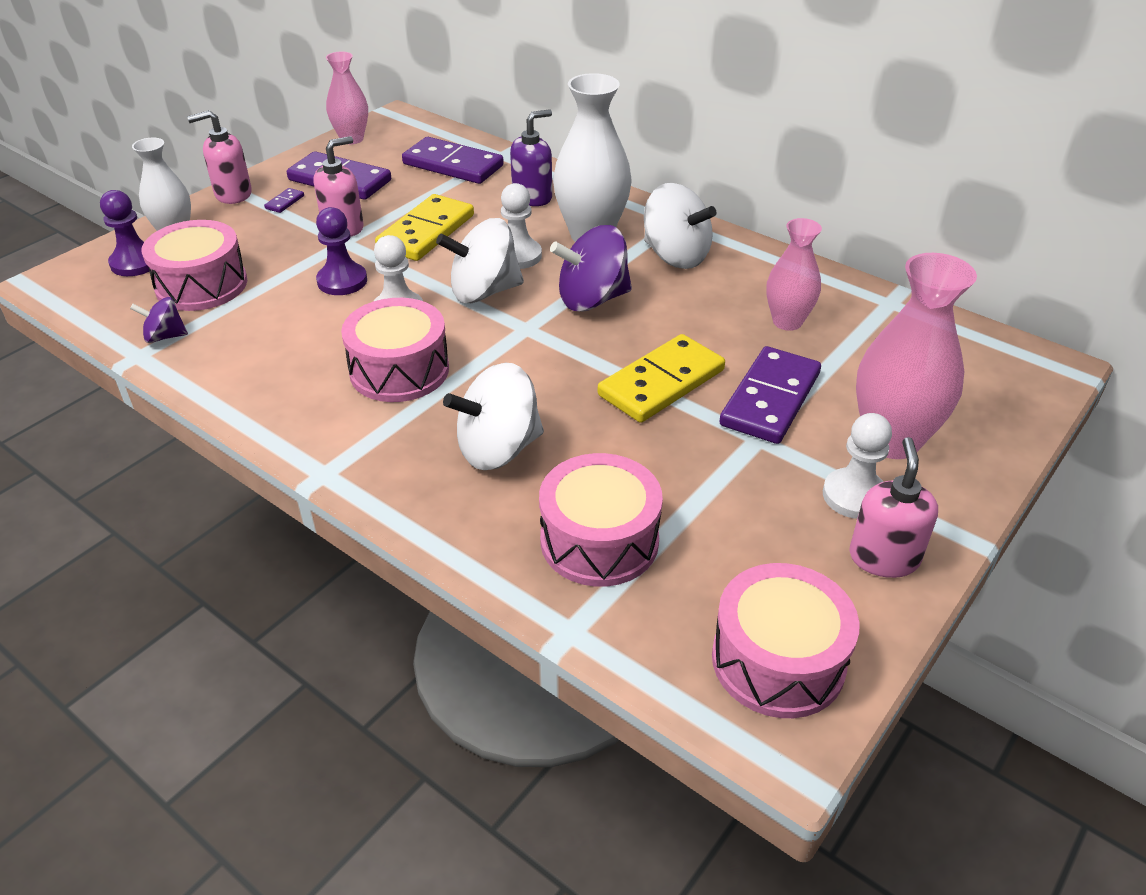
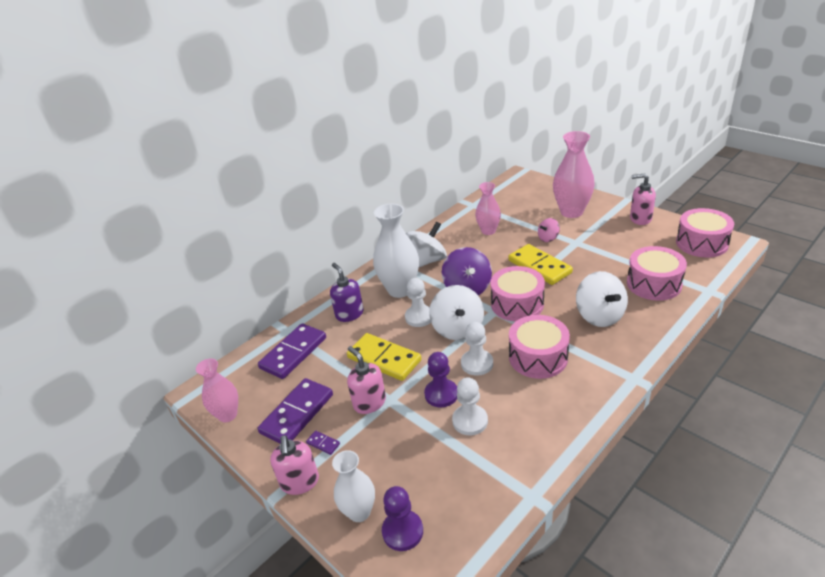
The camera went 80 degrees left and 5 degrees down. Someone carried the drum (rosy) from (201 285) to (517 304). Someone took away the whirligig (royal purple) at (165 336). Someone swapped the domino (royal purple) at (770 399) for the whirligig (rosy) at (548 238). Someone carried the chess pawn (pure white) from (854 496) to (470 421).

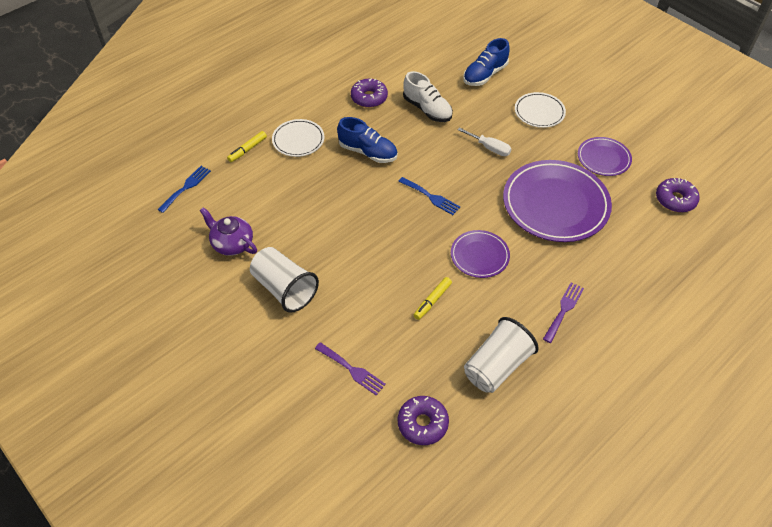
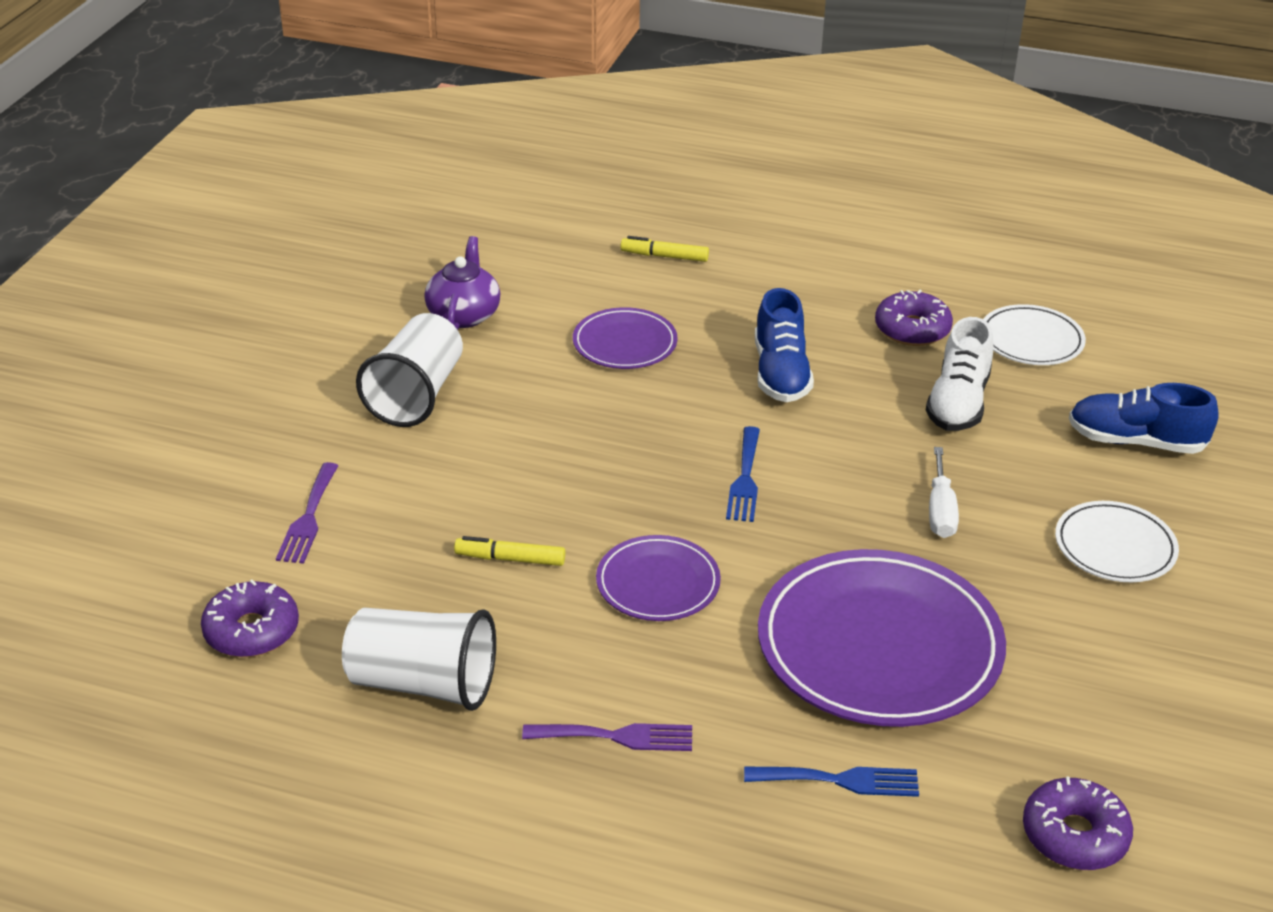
The camera went 60 degrees right and 15 degrees down. Someone carried the flat dish (pure white) from (298 140) to (1031 340). Someone carried the flat dish (royal purple) from (603 158) to (625 343). Someone carried the dinner fork (blue) from (186 187) to (840 780).

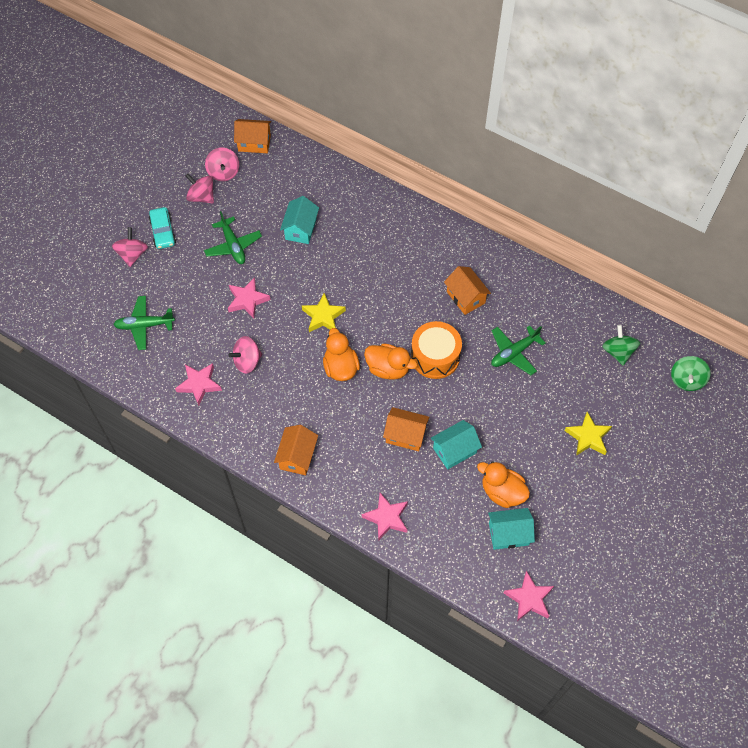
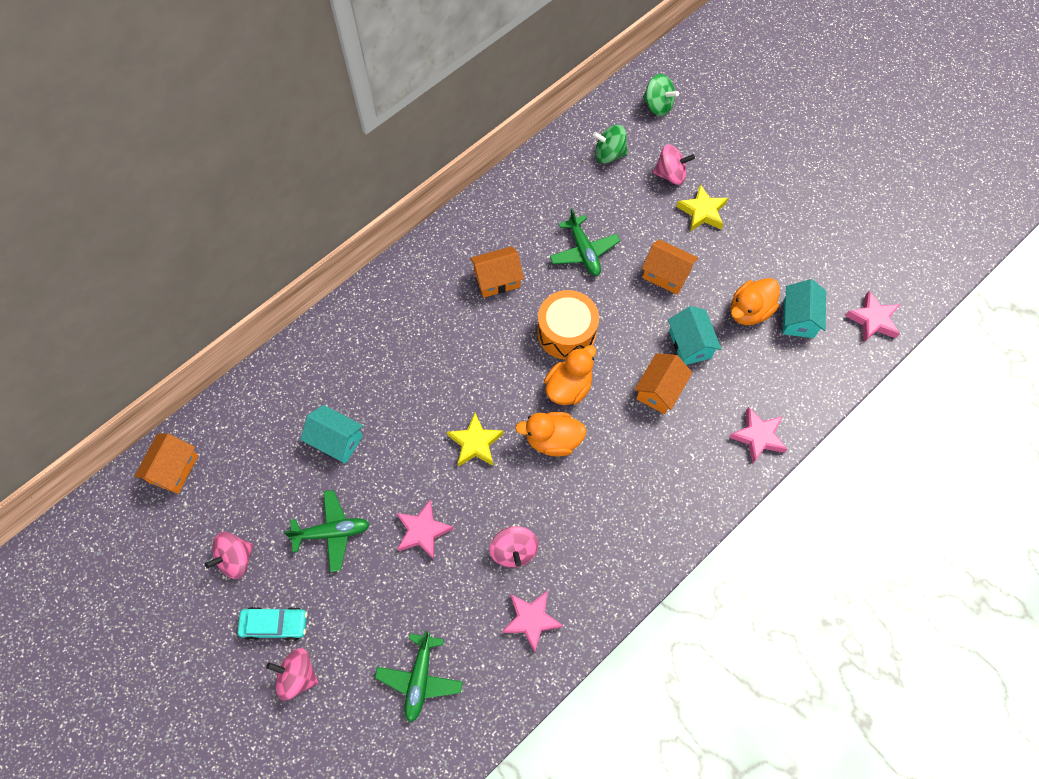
The camera went 75 degrees left and 5 degrees up. Someone carried the whirligig (rosy) from (223 172) to (670 174). Someone carried the house (bright orange) from (297 456) to (666 274).

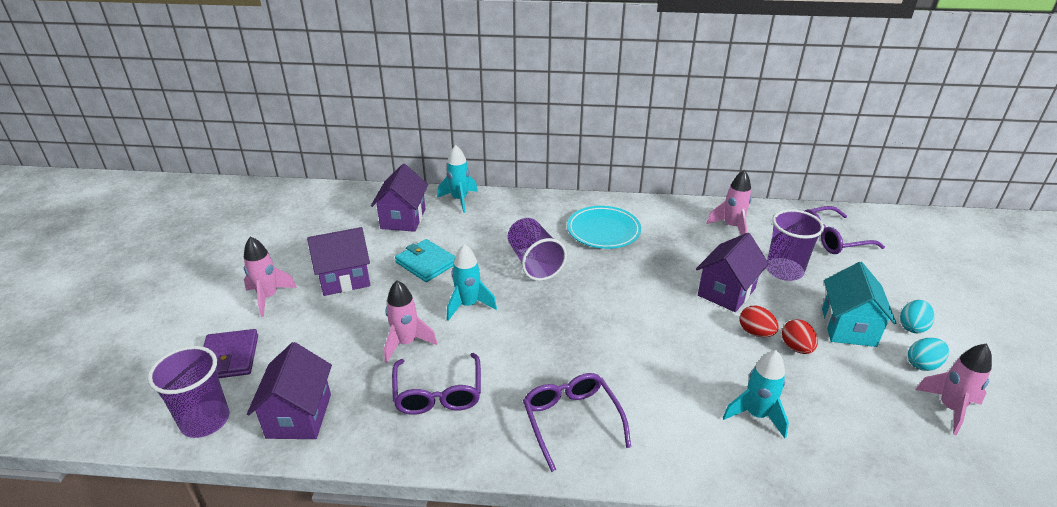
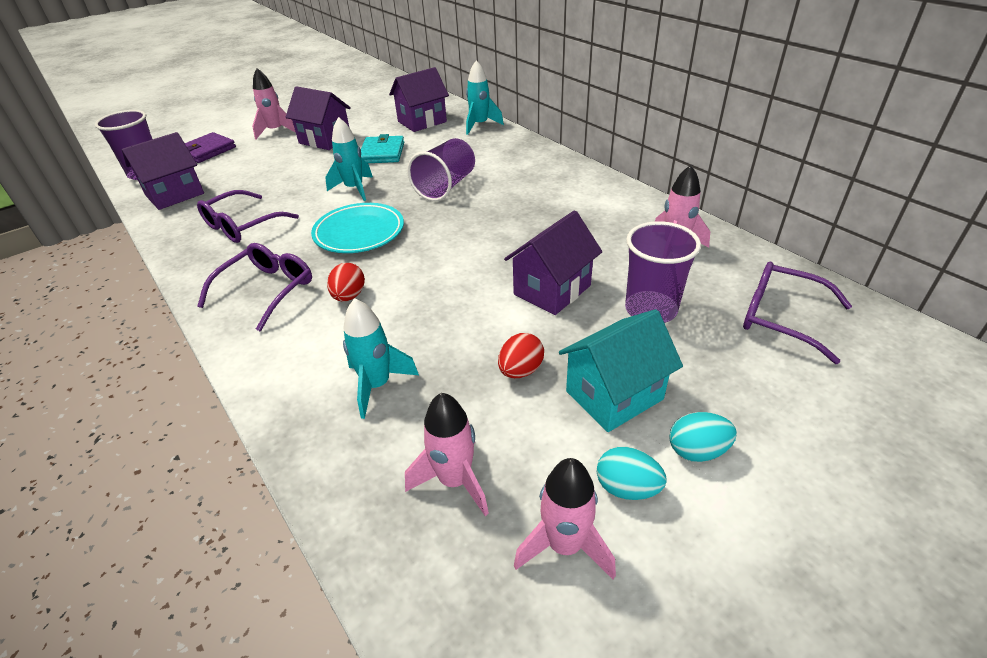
The camera went 50 degrees right and 5 degrees up. Someone carried the flat dish (aqua) from (603 231) to (359 233). Someone rotated the house (royal purple) at (726 292) by 45 degrees counterclockwise. Someone carried the spaceship (rosy) from (406 343) to (455 481). Someone carried the toy egg (crimson) from (755 332) to (349 296).

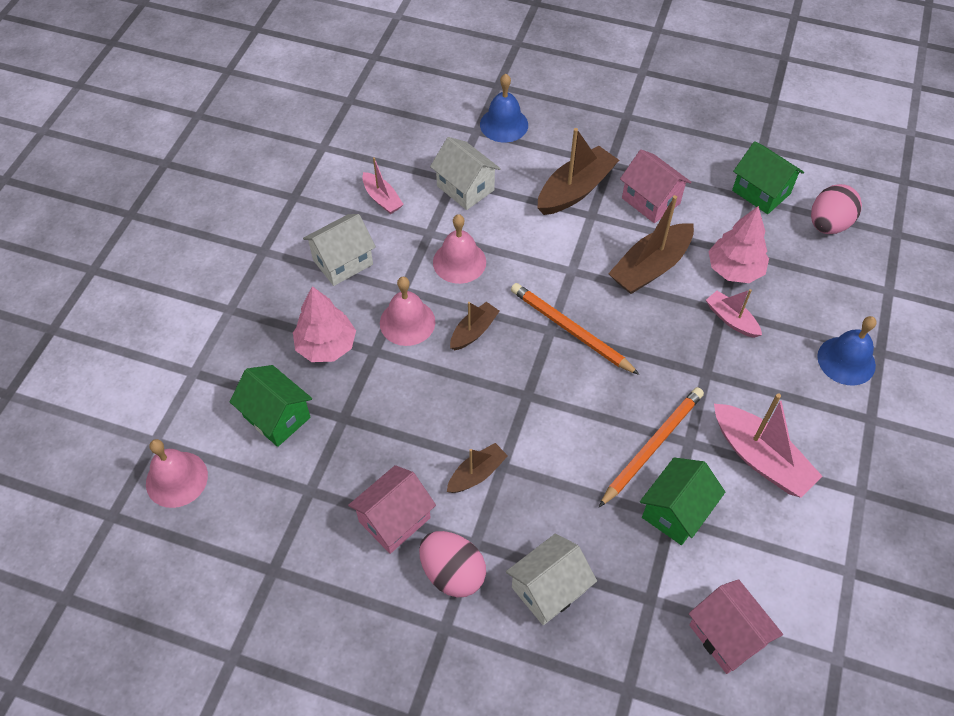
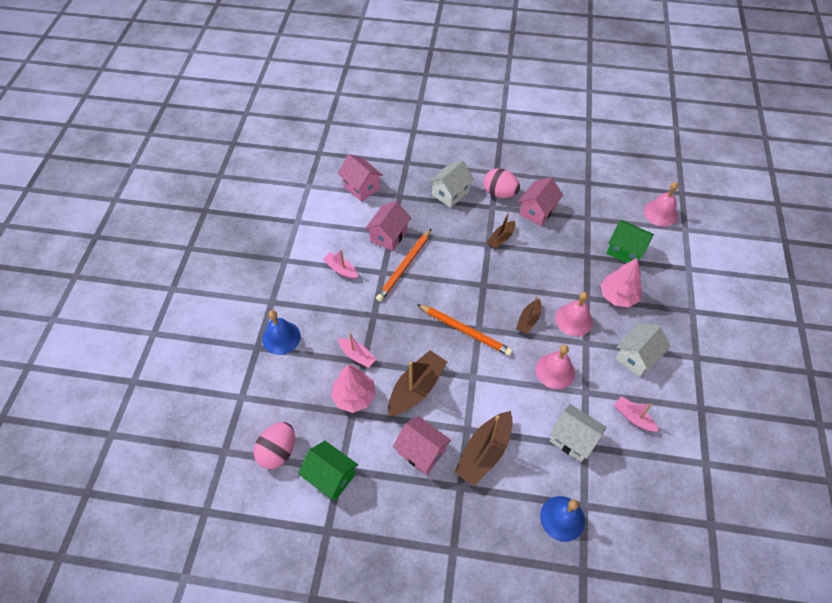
The camera went 170 degrees right and 0 degrees up. Someone scaled the sailboat (rosy) at (760 458) by 0.57. Someone repainted the house (green) at (676 511), which became the house (rosy) at (388 235).

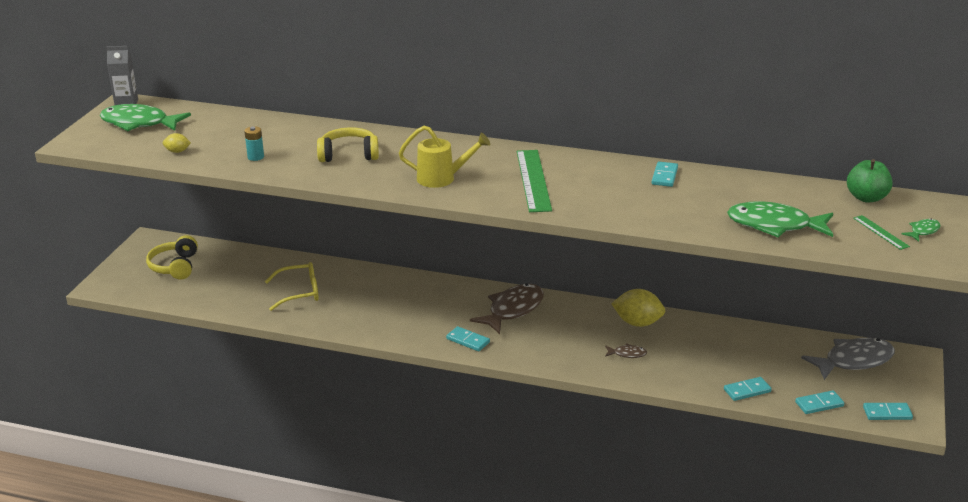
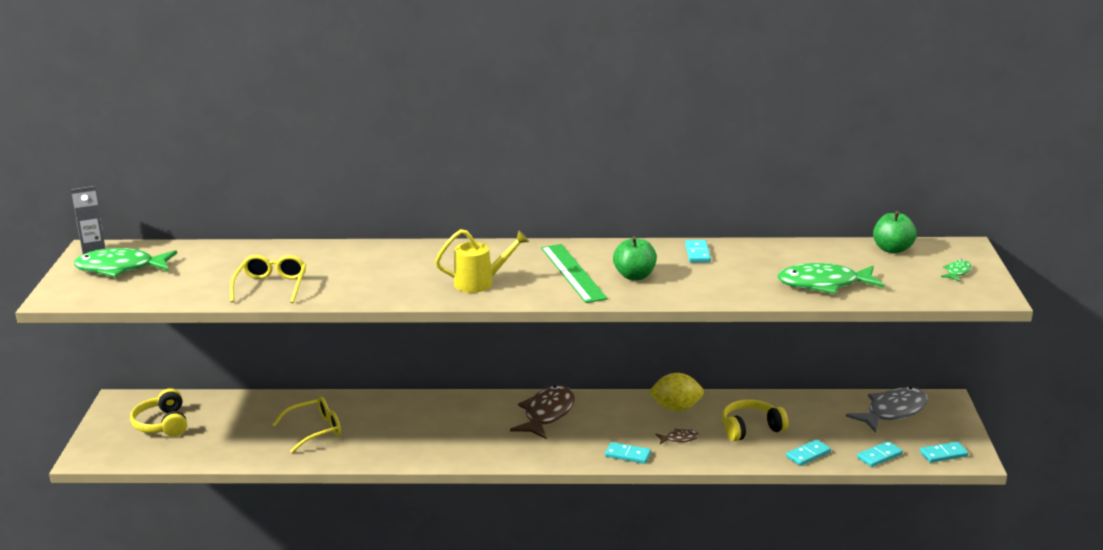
The camera went 15 degrees left and 5 degrees down. Someone swapped the AA battery (aqua) at (255 157) for the spectacles (yellow) at (271 286). Someone carried the over-ear headphones (yellow) from (349 154) to (750 428). Someone took away the toy lemon (yellow) at (177 151). Someone took away the ruler (green) at (880 232). Someone carried the domino (aqua) from (468 341) to (628 455). Someone put down the apple (green) at (634 276).

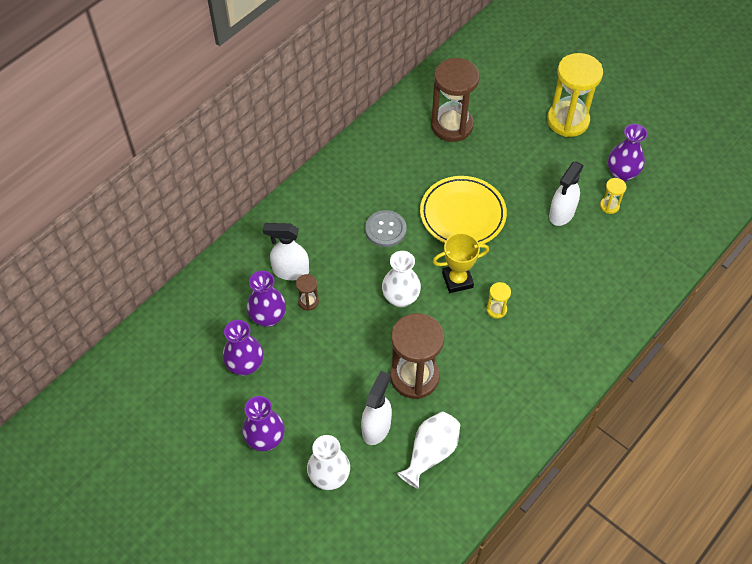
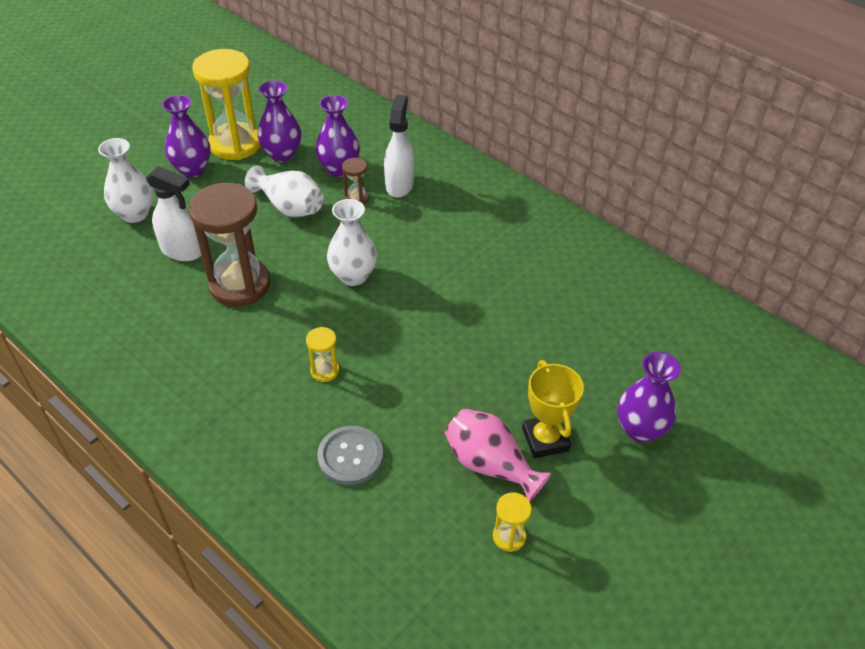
The camera went 90 degrees right and 10 degrees down. Someone carried the sandglass (yellow) from (568 121) to (235 144). Someone took away the sandglass (brown) at (452 125). Someone carried the flower vase (royal purple) from (621 174) to (640 429). Someone swapped the sprayer (pure white) at (561 214) for the flower vase (rosy) at (490 465). Someone took away the flat dish (yellow) at (462 214). Someone carried the shirt button (grey) from (385 229) to (350 456). Someone carried the award cup (yellow) from (457 280) to (545 439). Someone carried the flower vase (pure white) from (430 453) to (289 207).

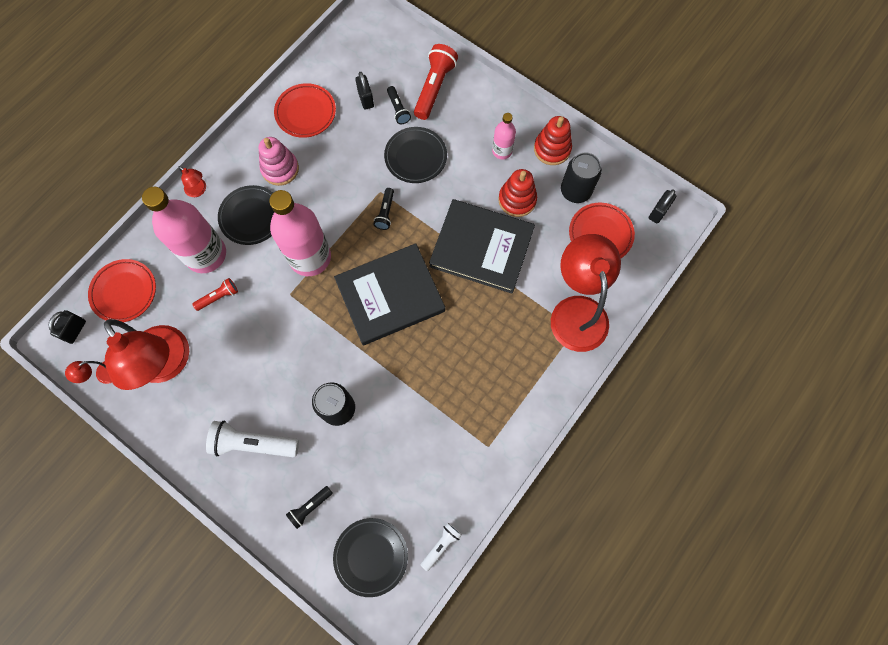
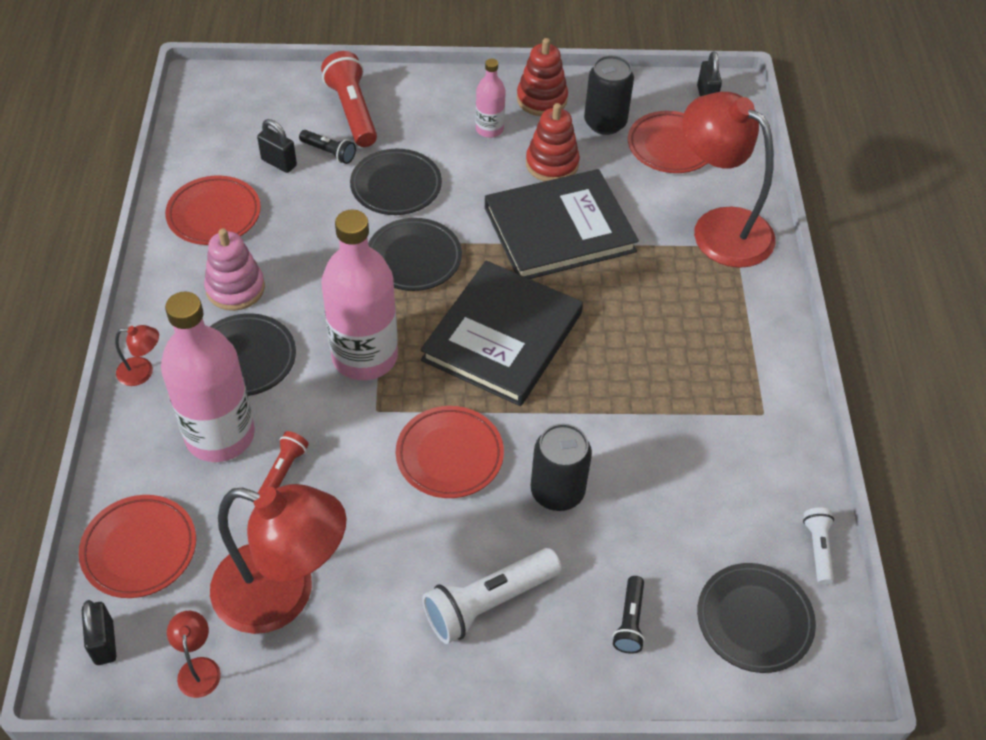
The camera went 40 degrees left and 20 degrees down. Someone swapped the torch (black) at (385 212) for the flat dish (black) at (414 258). Someone rotated the lamp (crimson) at (103 375) by 150 degrees clockwise. Someone put down the flat dish (crimson) at (449 455).

